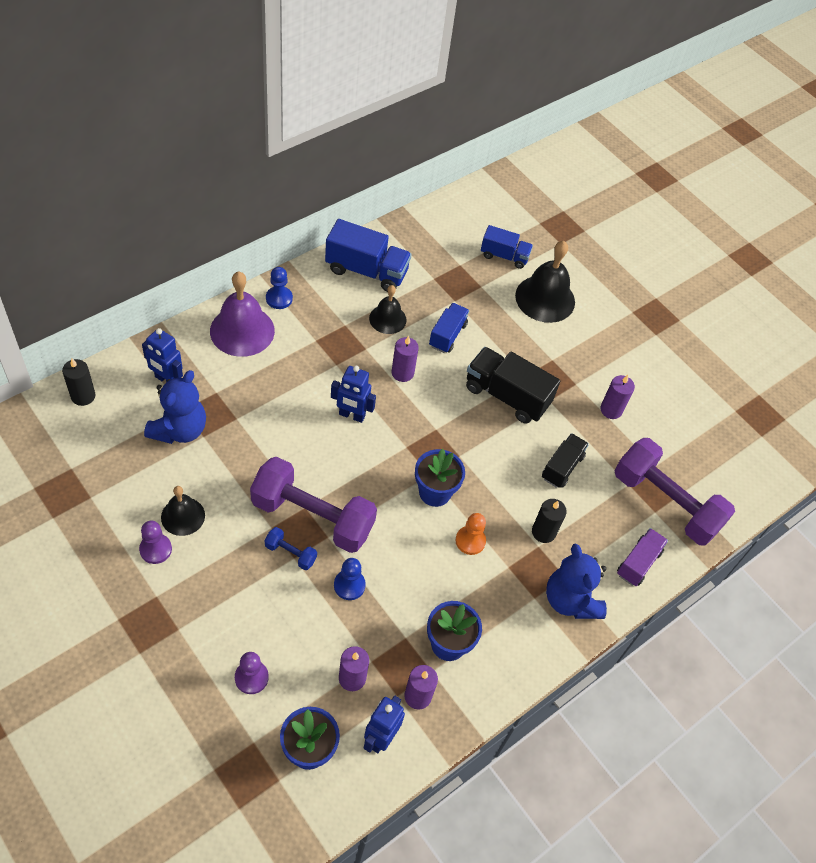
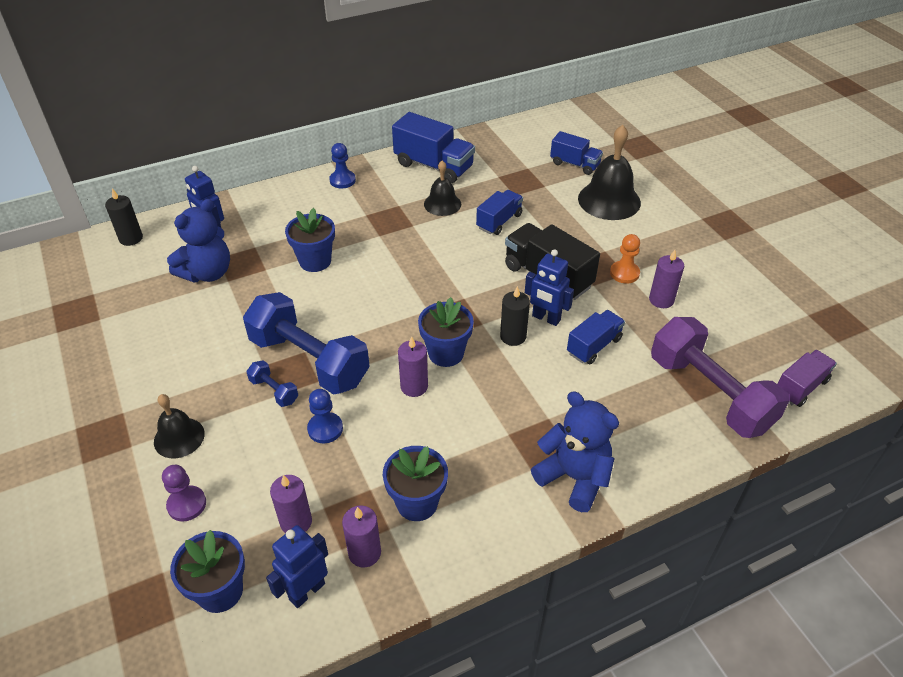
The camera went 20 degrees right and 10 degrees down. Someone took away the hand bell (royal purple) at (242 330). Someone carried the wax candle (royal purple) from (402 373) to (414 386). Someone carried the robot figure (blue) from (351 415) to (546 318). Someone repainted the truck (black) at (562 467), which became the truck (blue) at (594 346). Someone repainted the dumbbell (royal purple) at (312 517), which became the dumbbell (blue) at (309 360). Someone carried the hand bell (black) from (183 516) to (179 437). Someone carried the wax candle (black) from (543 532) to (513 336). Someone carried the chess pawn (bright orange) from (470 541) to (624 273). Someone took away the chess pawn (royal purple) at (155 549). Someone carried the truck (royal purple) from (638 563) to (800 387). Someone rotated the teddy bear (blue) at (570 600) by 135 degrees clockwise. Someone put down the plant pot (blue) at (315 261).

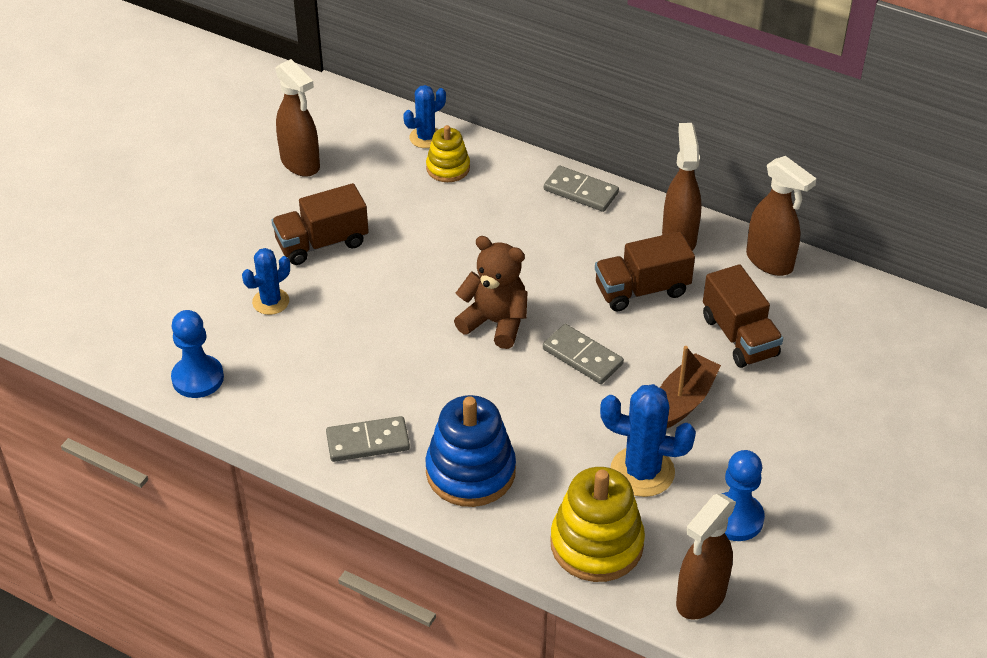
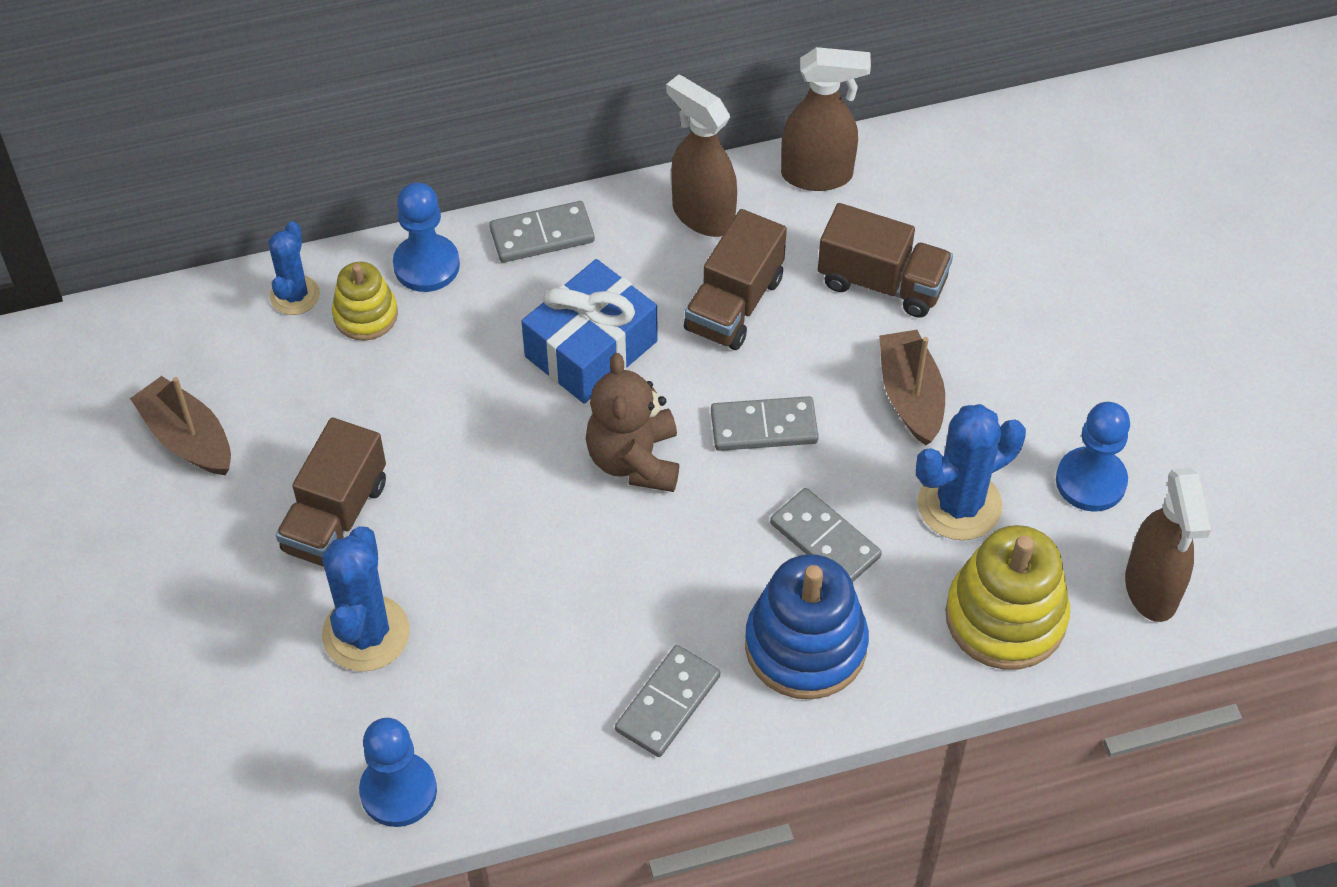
The camera went 45 degrees left and 10 degrees up. Someone swapped the sprayer (brown) at (300 164) for the sailboat (brown) at (188 438). Someone rotated the teddy bear (brown) at (495 322) by 75 degrees counterclockwise. Someone scaled the cactus (blue) at (271 302) by 1.59. Someone put down the chess pawn (blue) at (426 265). Someone put down the gift (blue) at (591 349). Someone put down the domino (grey) at (824 540).

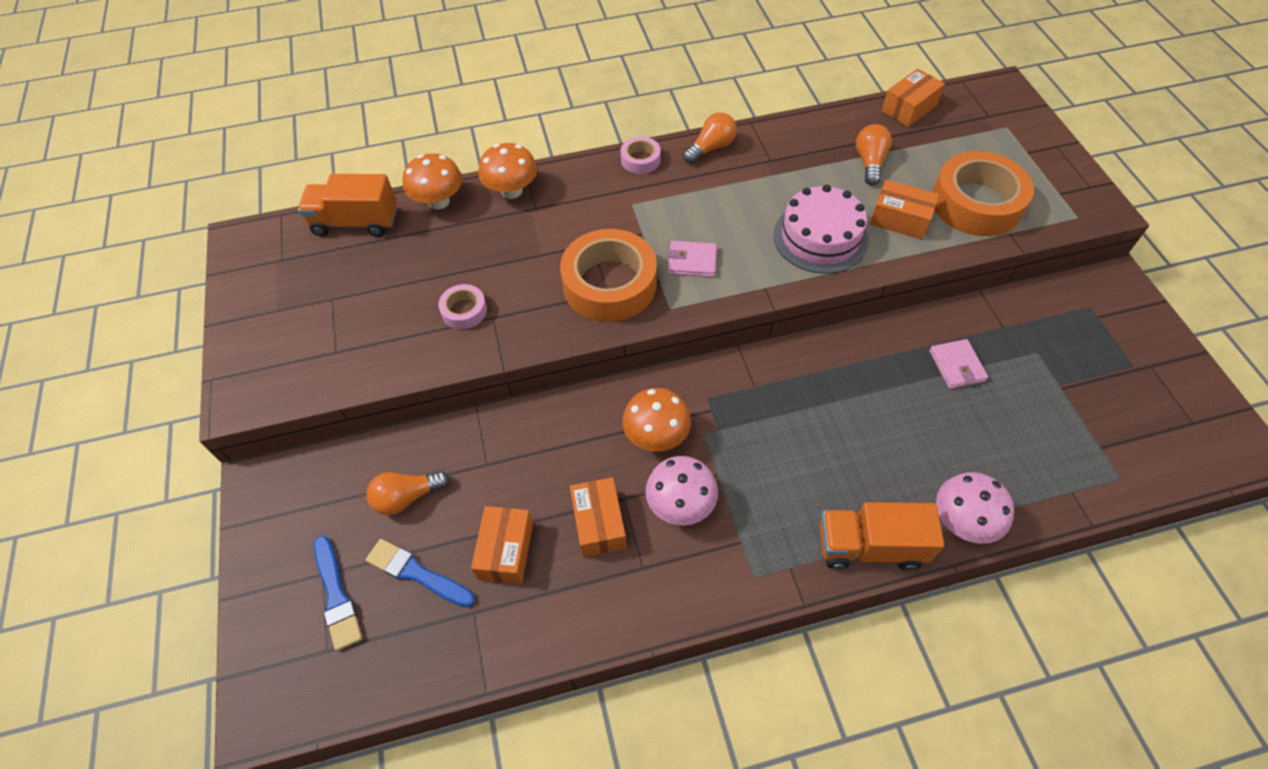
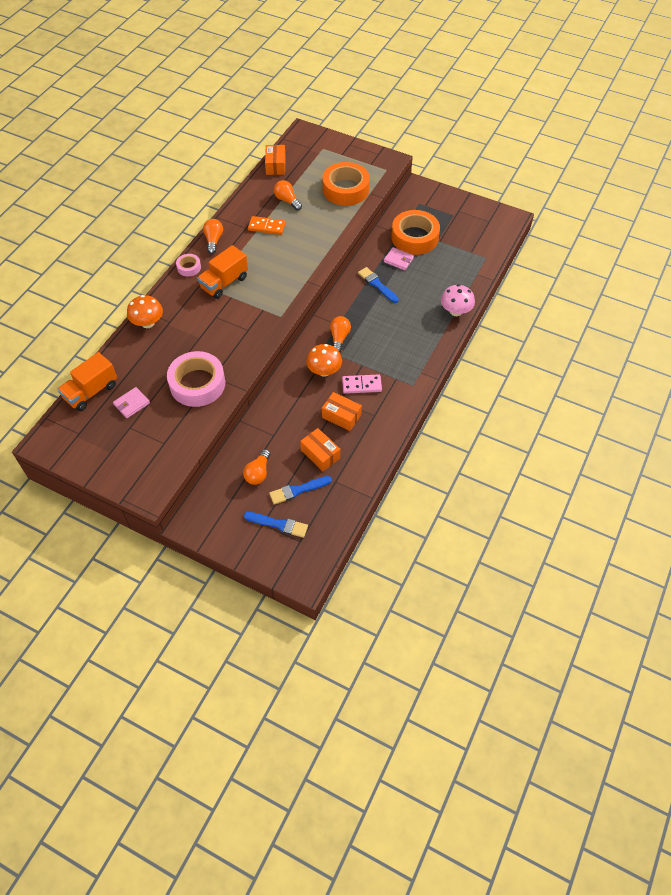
The camera went 50 degrees left and 0 degrees up. Someone took away the mushroom (bright orange) at (438 201). Someone took away the parcel (bright orange) at (900 219). Someone took away the gateau (rosy) at (820 237). Someone carried the roll of tape (bright orange) from (609 284) to (414 237). Someone carried the card wallet (rosy) from (692 261) to (131 404). Someone scaled the roll of tape (rosy) at (464 311) by 2.11. Someone swapped the mushroom (rosy) at (680 504) for the domino (rosy) at (361 385). Someone carried the truck (bright orange) from (870 546) to (224 283). Someone put down the domino (bright orange) at (266 227). Someone put down the brush (blue) at (377 284). Someone put down the lightbulb (bright orange) at (339 338).

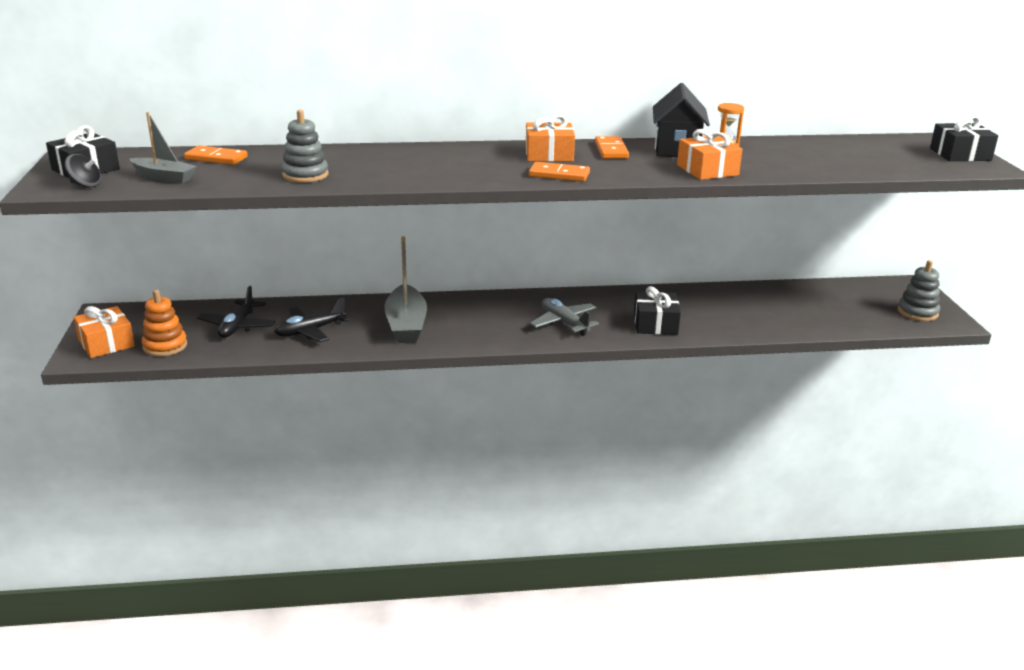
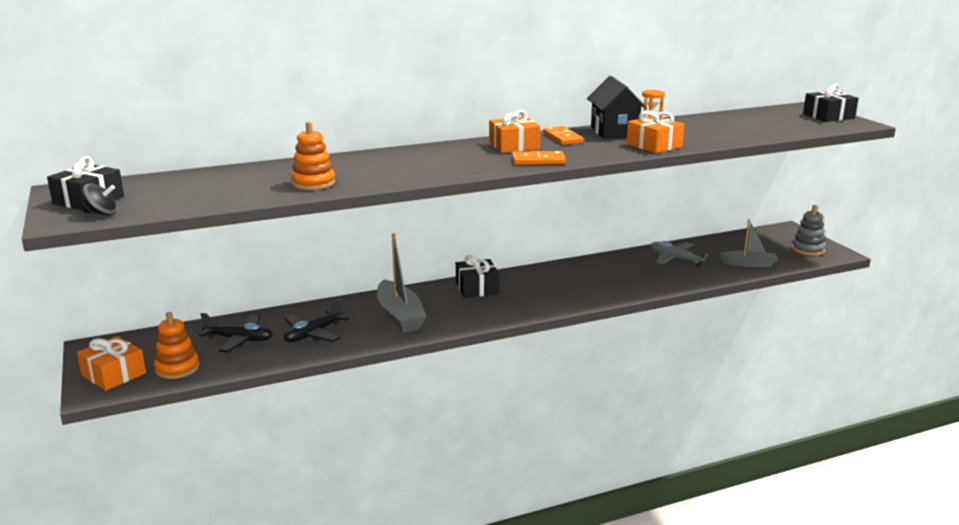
The camera went 15 degrees left and 5 degrees down. Someone repainted the stacking toy (grey) at (305 175), which became the stacking toy (bright orange) at (313 183). Someone carried the sailboat (grey) from (164 177) to (749 264). Someone took away the domino (bright orange) at (216 158). Someone rotated the toy plane (black) at (237 326) by 75 degrees counterclockwise. Someone carried the gift (black) from (655 324) to (477 288). Someone carried the toy plane (grey) from (564 323) to (675 259).

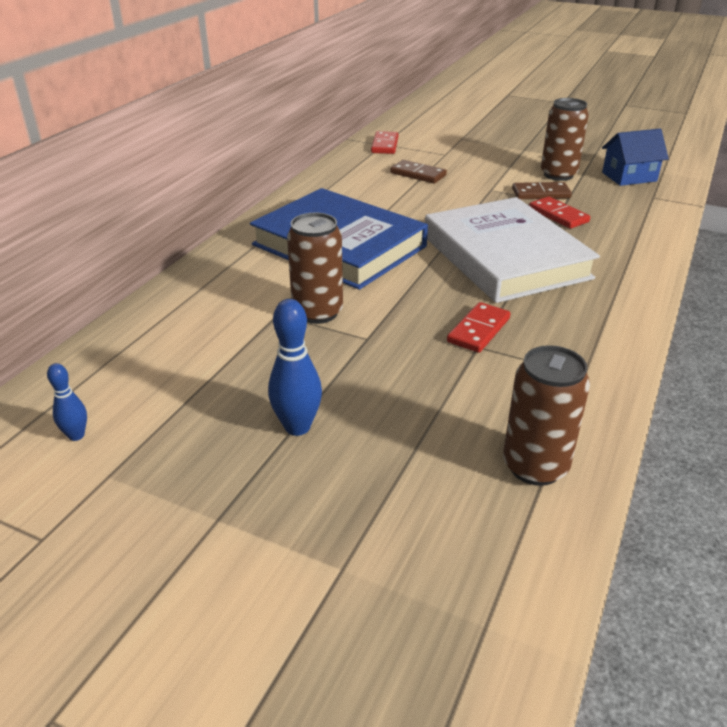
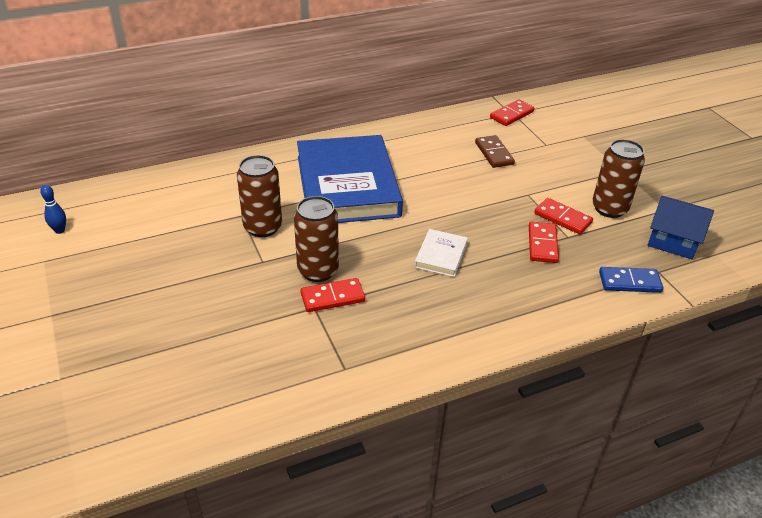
The camera went 40 degrees right and 5 degrees up. Someone repainted the domino (brown) at (541 194), which became the domino (crimson) at (562 218). Someone scaled the book (pure white) at (505 257) by 0.41. Someone took away the bowling pin (blue) at (297 427). Someone carried the soda can (brown) from (535 466) to (318 270). Someone put down the domino (blue) at (629 282).

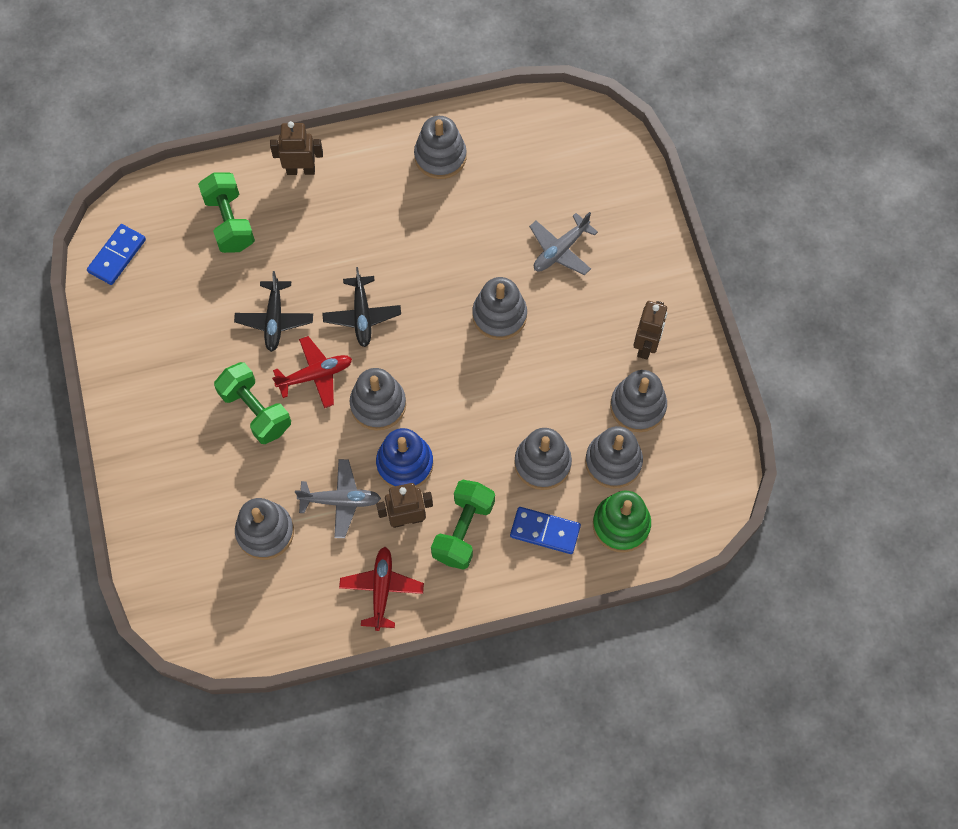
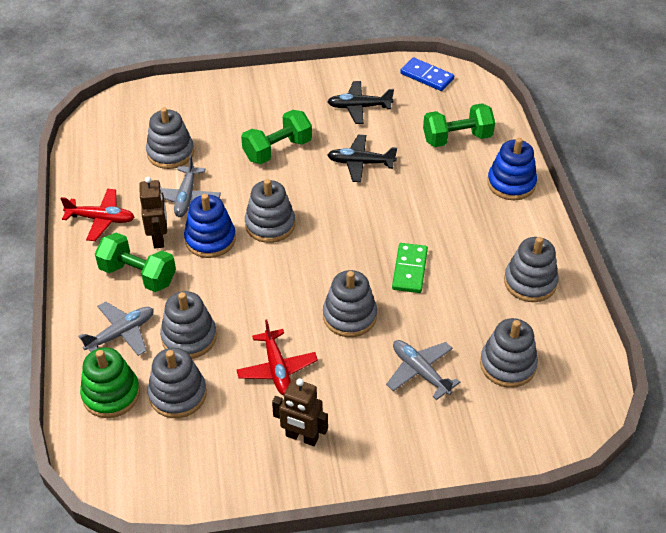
The camera went 95 degrees right and 20 degrees down. Someone swapped the robot figure (brown) at (301 170) for the stacking toy (blue) at (511 183). Someone carried the toy plane (black) from (362 315) to (359 107). Someone carried the toy plane (crimson) from (315 375) to (277 368). Someone carried the stacking toy (grey) from (637 406) to (507 365). Someone swapped the domino (blue) at (545 531) for the toy plane (grey) at (121 333). Someone put down the domino (green) at (410 270).

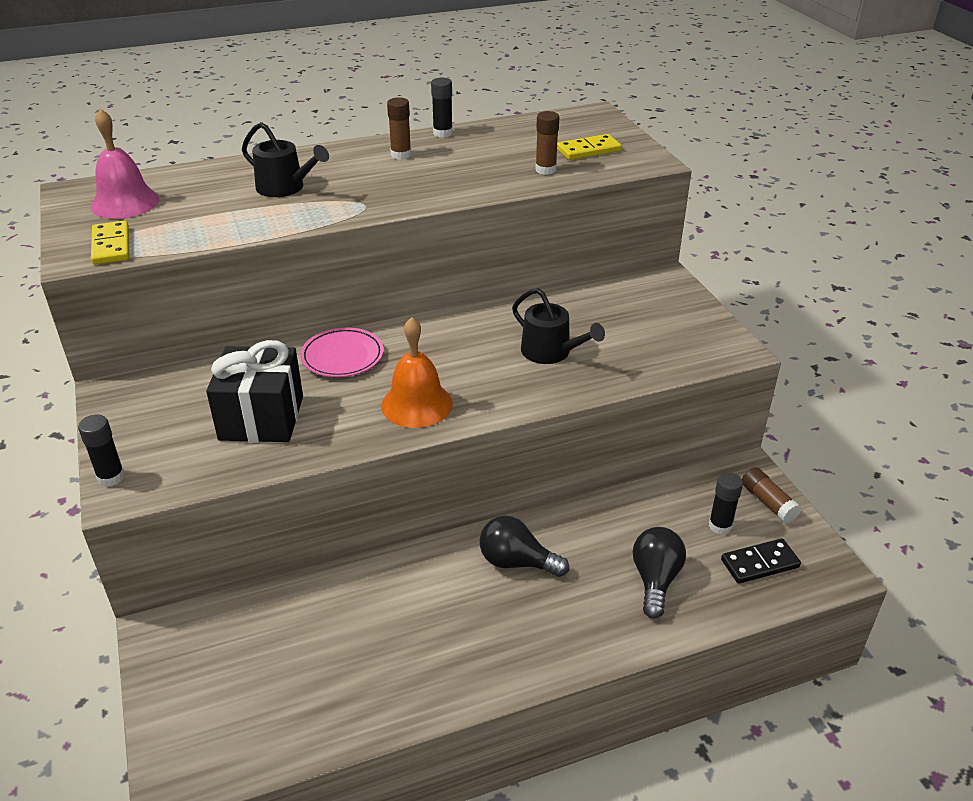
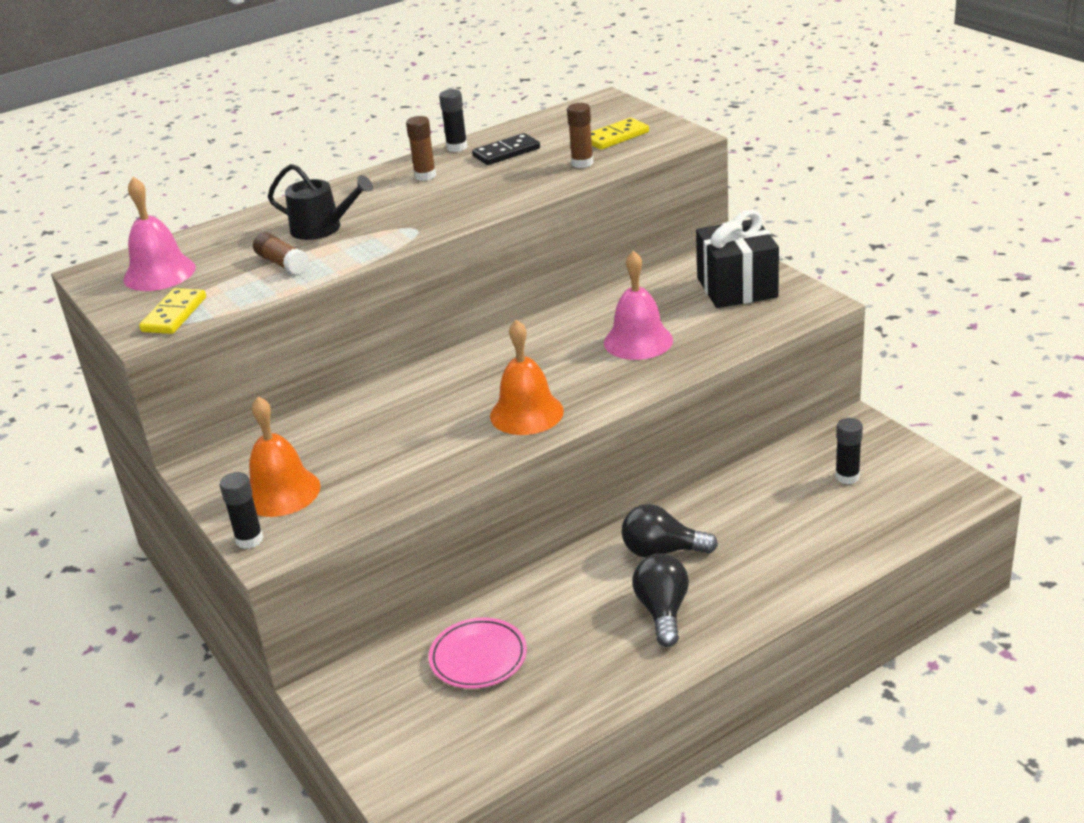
The camera went 10 degrees left and 5 degrees down. Someone rotated the domino (yellow) at (111 246) by 45 degrees clockwise. Someone swapped the watering can (black) at (551 352) for the hand bell (rosy) at (638 341). Someone carried the flat dish (rosy) from (342 357) to (478 657). Someone carried the gift (black) from (261 418) to (737 288). Someone carried the glue stick (brown) from (768 502) to (282 263). Someone carried the lightbulb (black) from (655 580) to (662 611). Someone carried the domino (black) from (760 563) to (506 152). Someone put down the hand bell (bright orange) at (281 492).

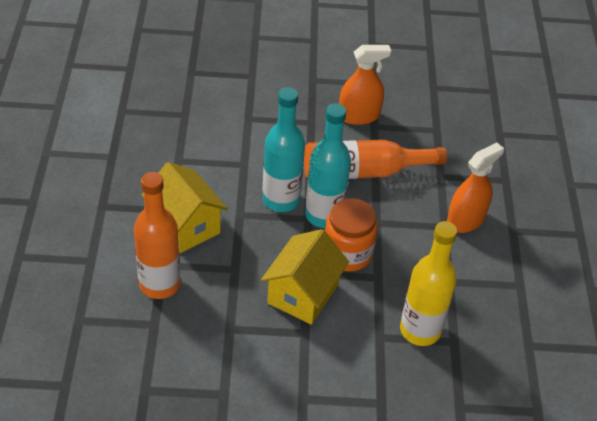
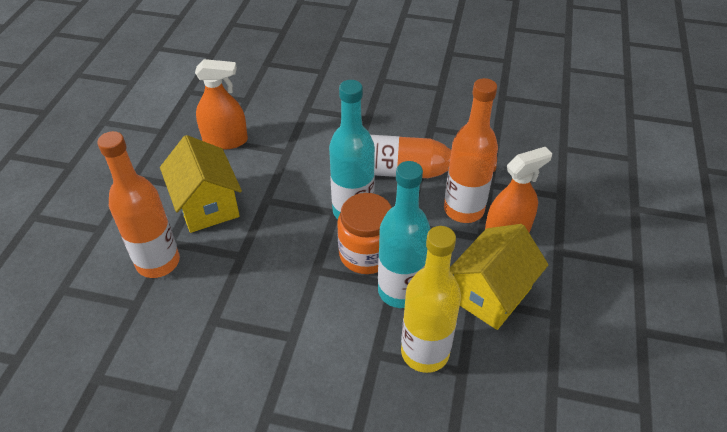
The camera went 15 degrees right and 0 degrees up. Someone carried the sprayer (bright orange) from (359 116) to (225 140). Someone carried the bottle (aqua) from (281 200) to (400 291). Someone carried the house (yellow) from (303 294) to (490 294). Someone put down the bottle (bright orange) at (463 209).

